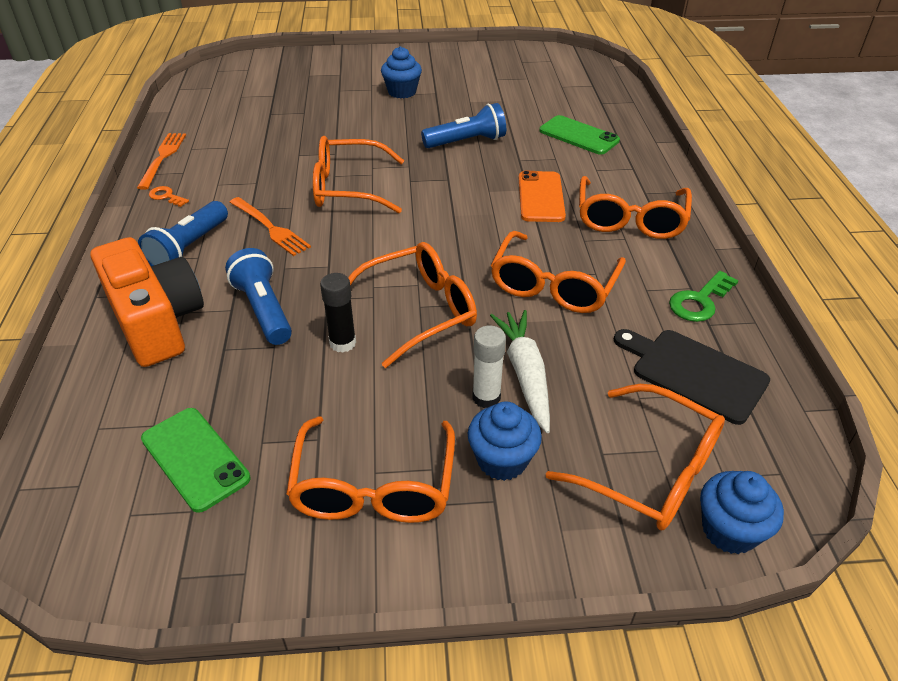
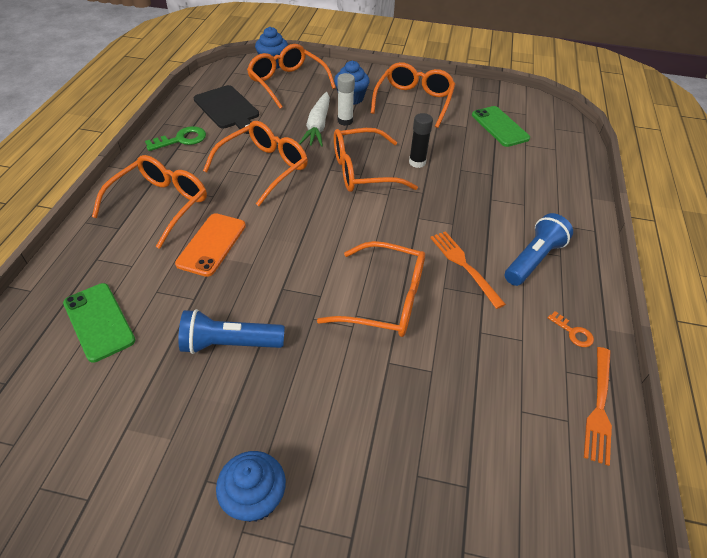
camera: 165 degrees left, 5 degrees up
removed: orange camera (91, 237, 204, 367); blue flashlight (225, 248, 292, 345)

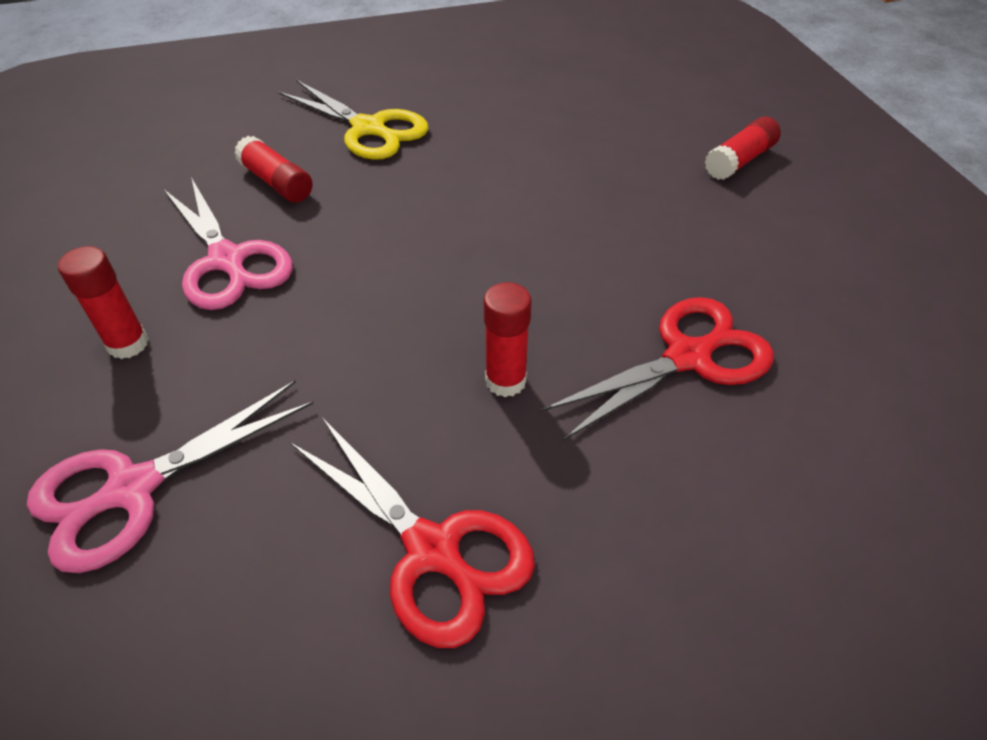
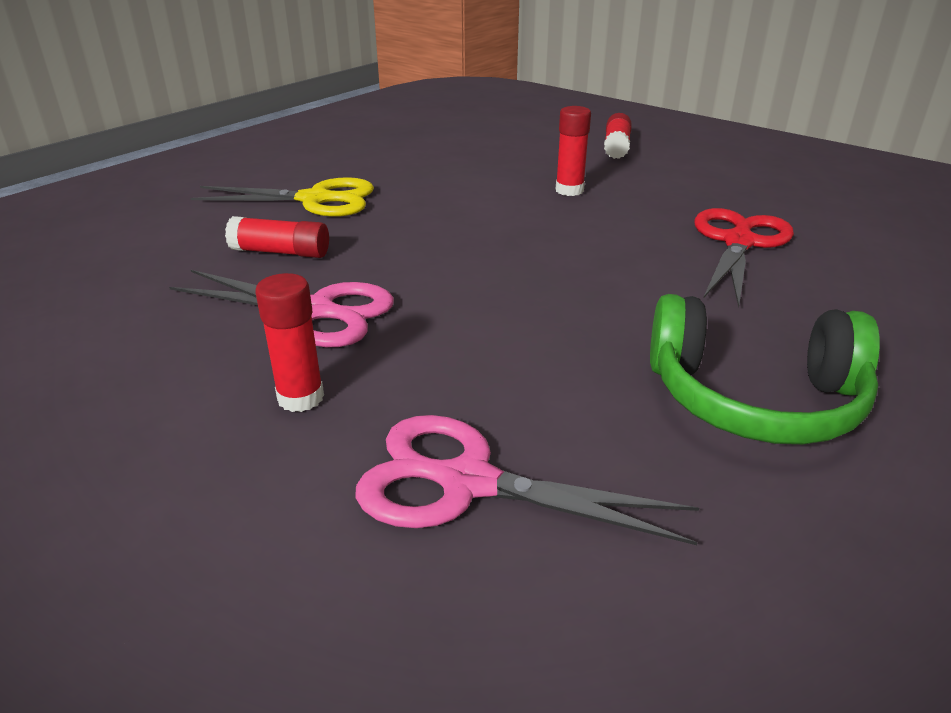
camera: 35 degrees left, 15 degrees down
moved: red glue stick (484, 282, 532, 397) to (556, 106, 591, 196)
replaced: red scissors (290, 417, 535, 648) to green headphones (650, 294, 880, 445)
turned: pink scissors (27, 381, 314, 573) = (355, 415, 699, 545) 90 degrees clockwise

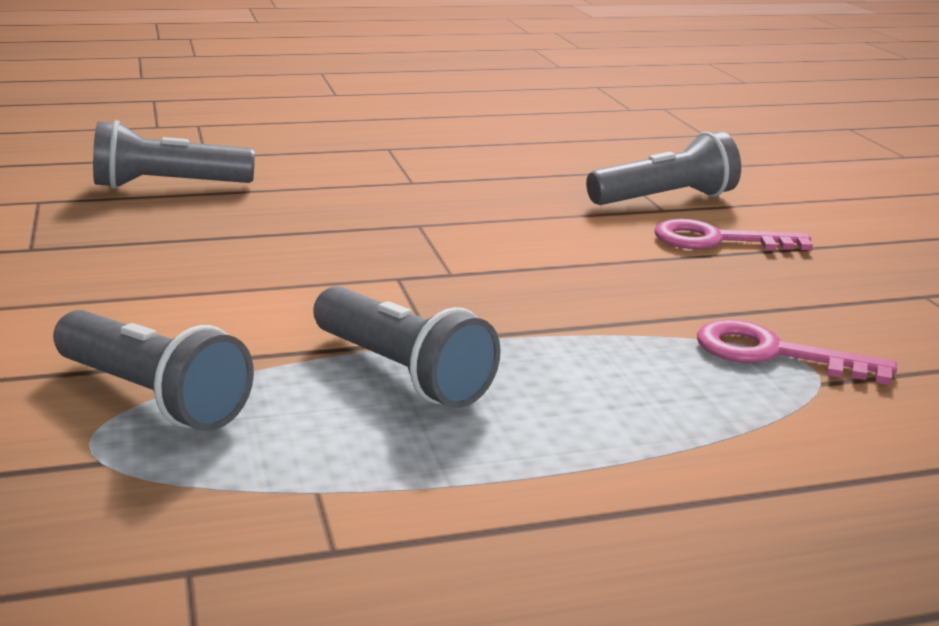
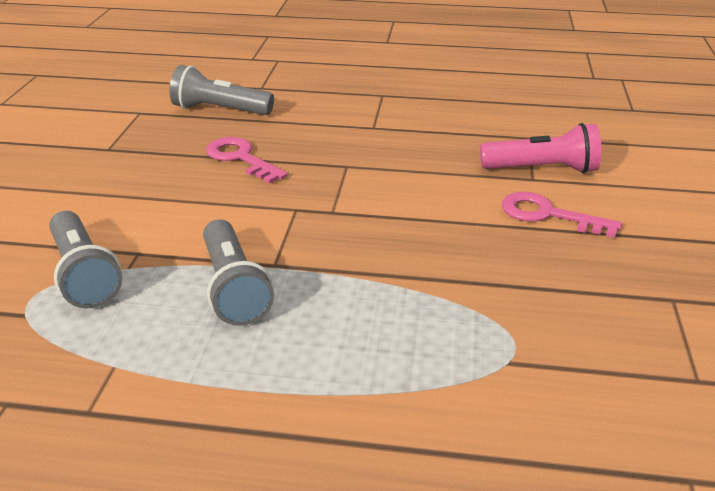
camera: 25 degrees right, 10 degrees up
moved: pink key (697, 320, 897, 385) to (206, 137, 287, 184)
recoloured: grey flashlight (586, 131, 741, 205) to pink flashlight (480, 123, 601, 173)

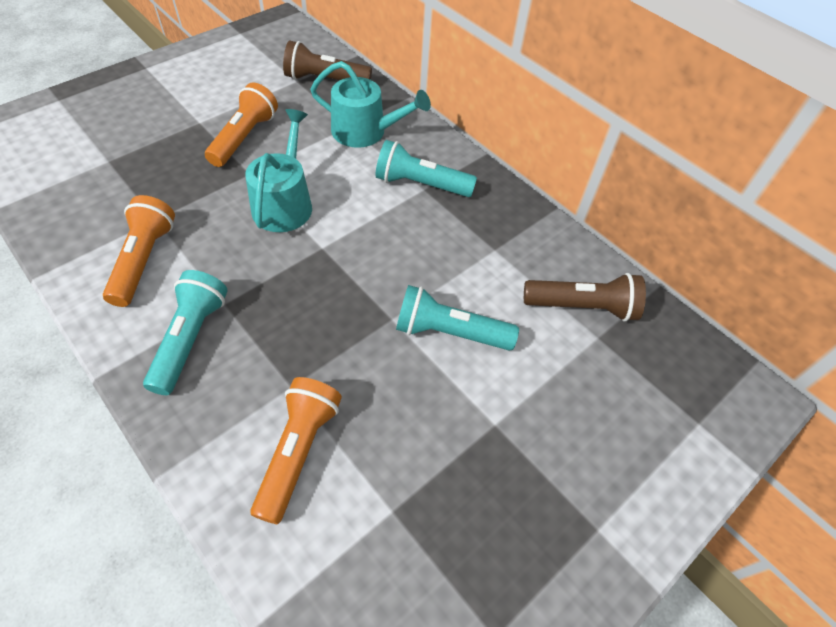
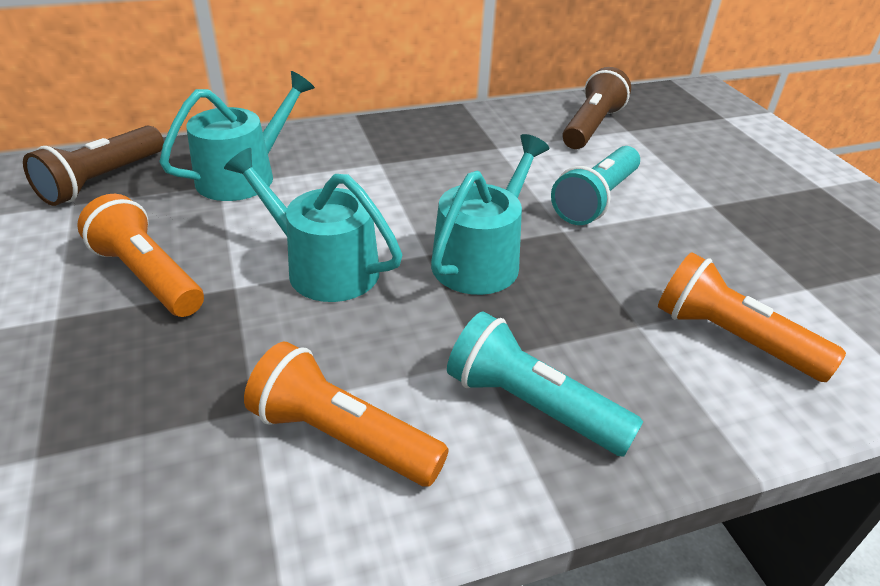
camera: 65 degrees left, 15 degrees down
removed: turquoise flashlight (375, 140, 477, 197)
added: turquoise watering can (431, 134, 549, 295)

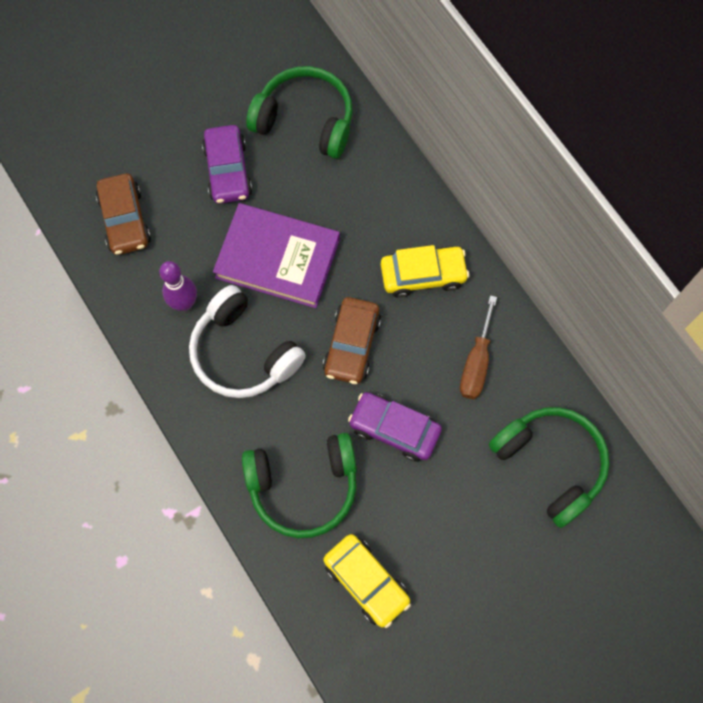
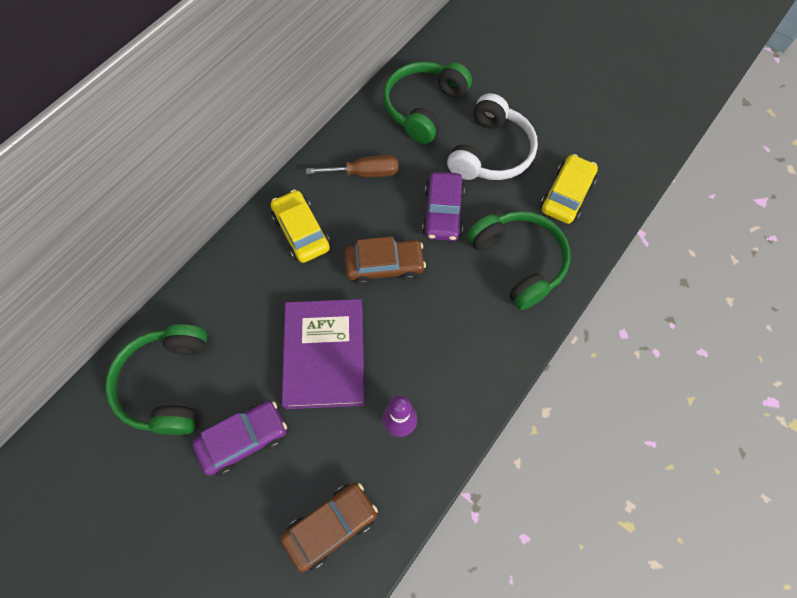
camera: 110 degrees left, 5 degrees down
moved: white headphones (189, 285, 306, 398) to (447, 93, 538, 180)

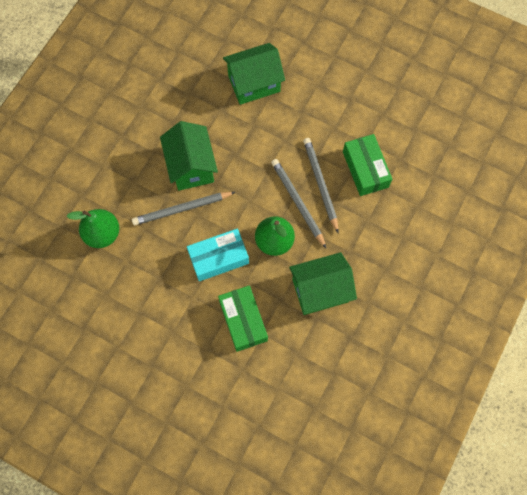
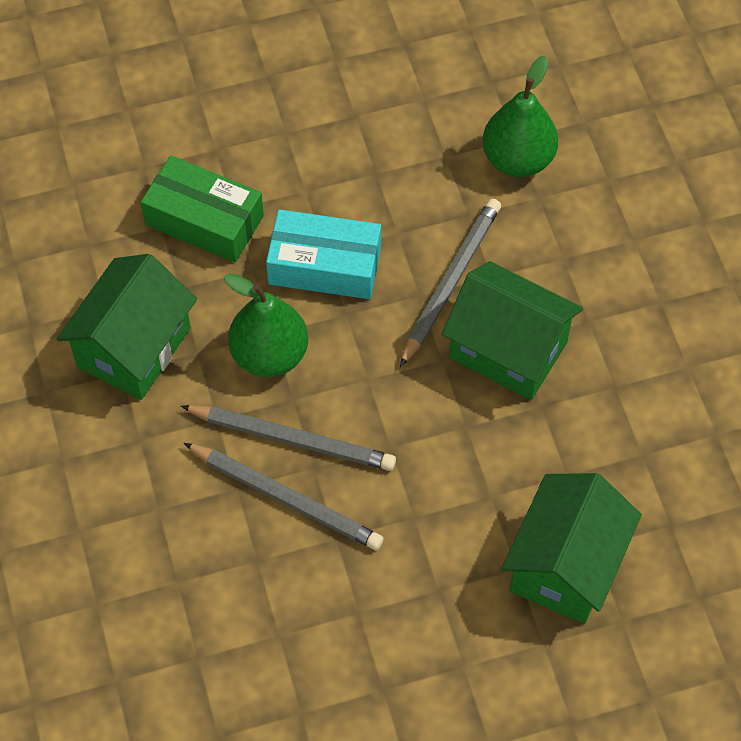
camera: 135 degrees right, 10 degrees down
removed: green box (343, 134, 392, 196)
turned: turquoise box (187, 229, 249, 281) = (266, 209, 381, 299) 75 degrees clockwise

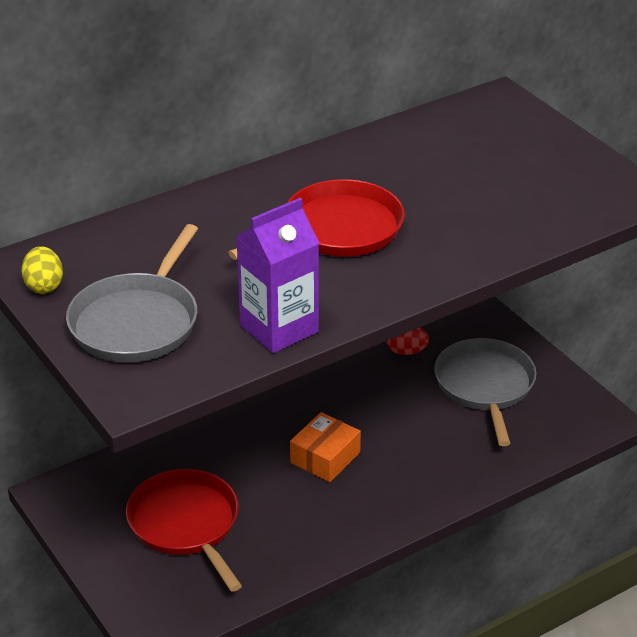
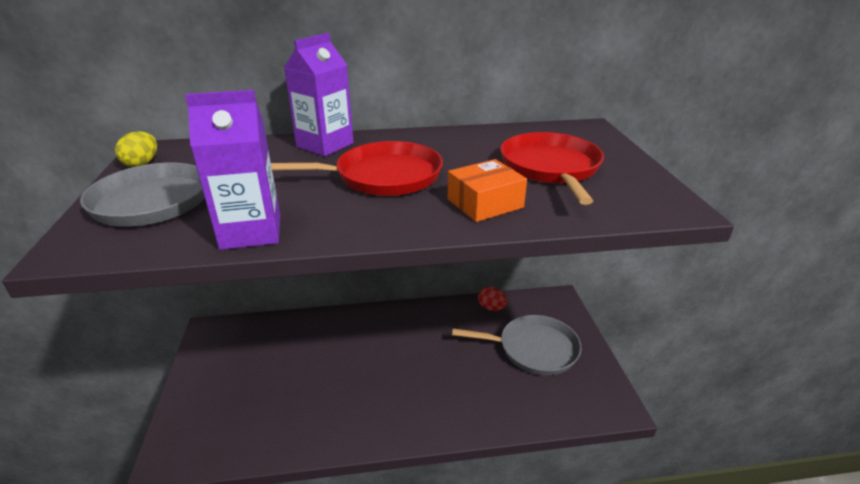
camera: 25 degrees right, 5 degrees down
added: purple carton (284, 33, 354, 156)
moved: red pan (126, 469, 242, 592) to (500, 132, 604, 205); orange box (290, 412, 361, 482) to (448, 159, 527, 222)
turned: grey pan (434, 338, 537, 446) = (452, 315, 582, 375) 75 degrees clockwise

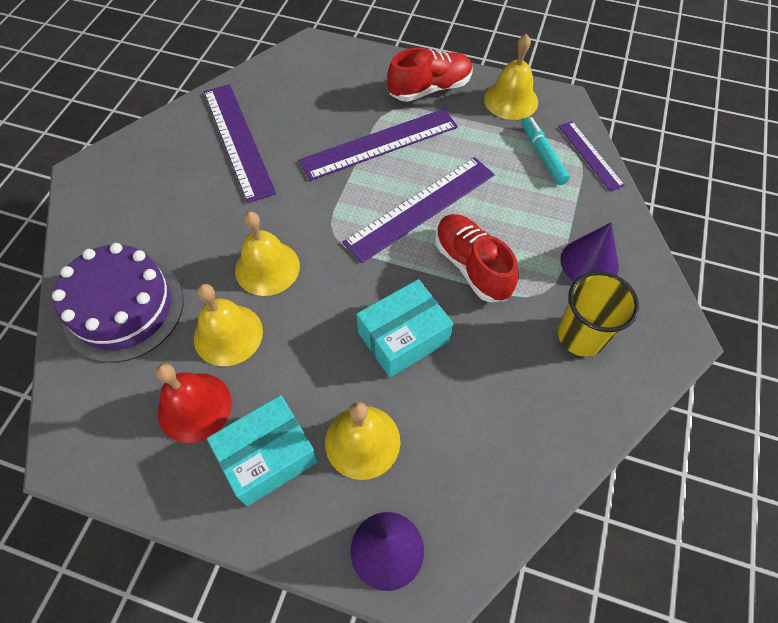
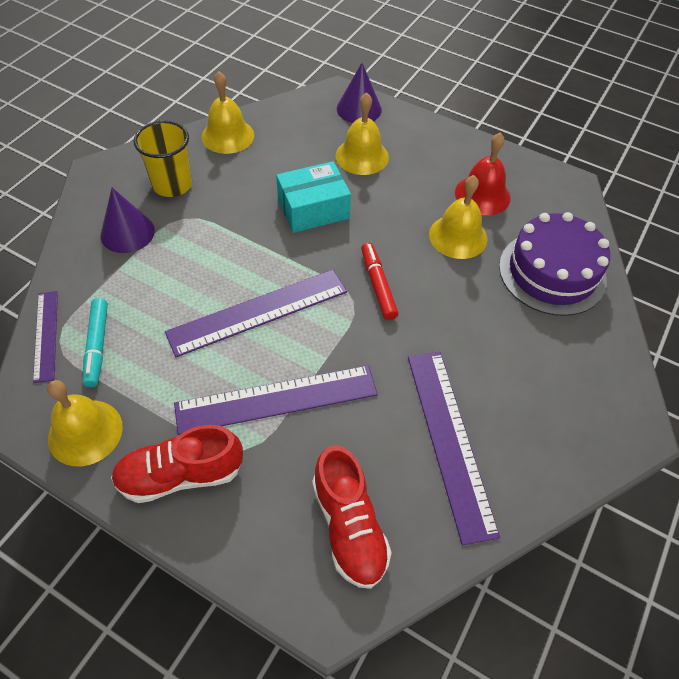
camera: 170 degrees left, 5 degrees down
removed: turquoise box (207, 395, 318, 506)
added: red marker (361, 243, 398, 320)
moved: yellow bell (235, 212, 300, 296) to (201, 71, 254, 154); red shoe (435, 214, 519, 302) to (312, 445, 392, 589)

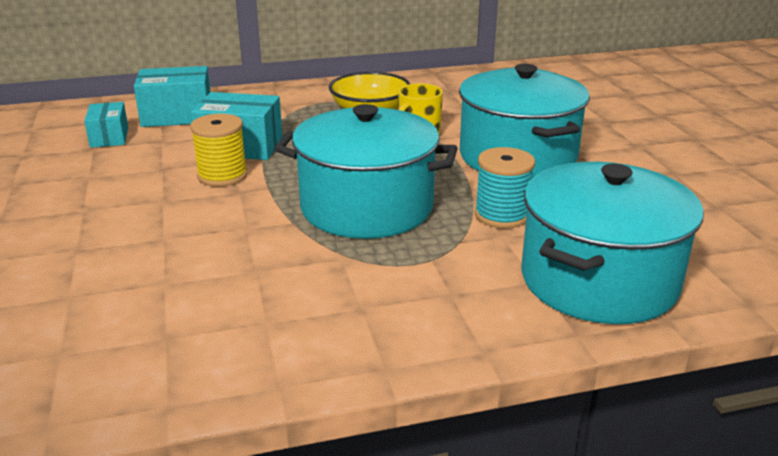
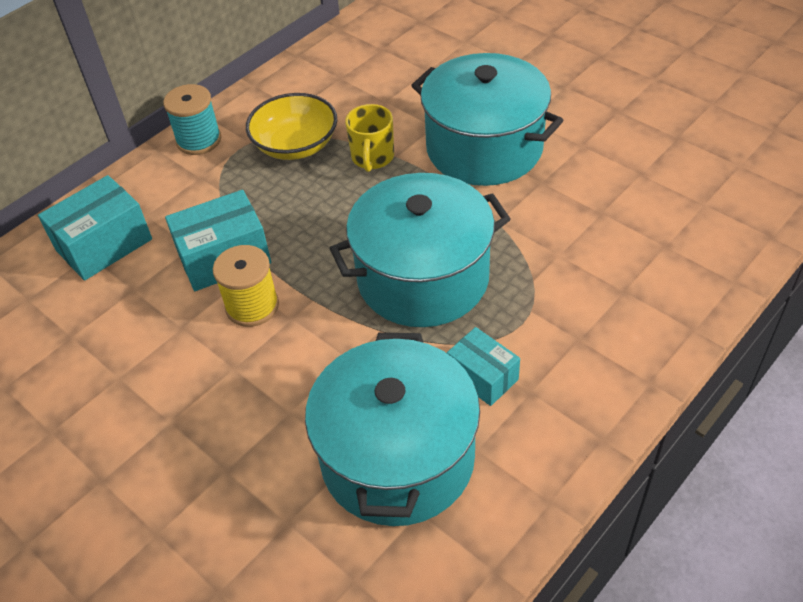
camera: 30 degrees left, 20 degrees up
moved: turquoise box (84, 102, 128, 148) to (447, 327, 520, 406); turquoise spool (475, 147, 535, 229) to (163, 84, 221, 155); turquoise pot (521, 162, 704, 324) to (305, 333, 480, 526)

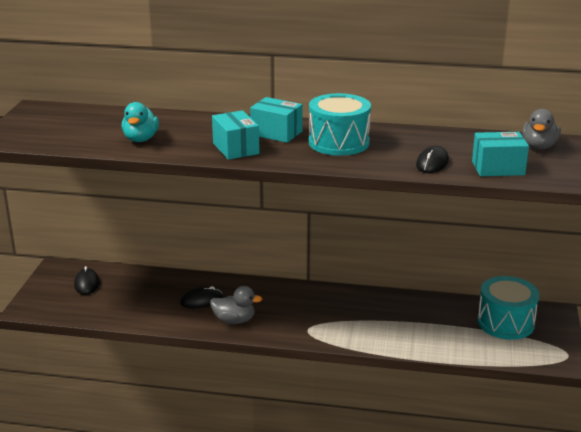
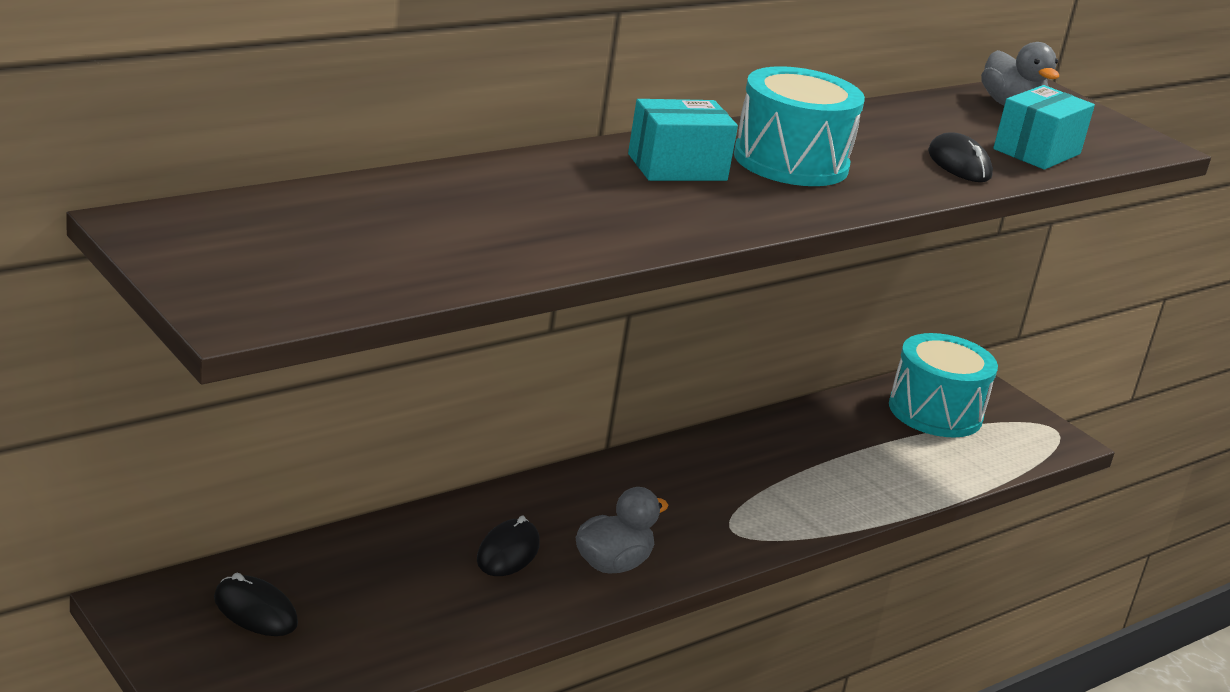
camera: 50 degrees left, 0 degrees up
removed: turquoise duck (122, 102, 159, 142); turquoise box (212, 110, 259, 160)

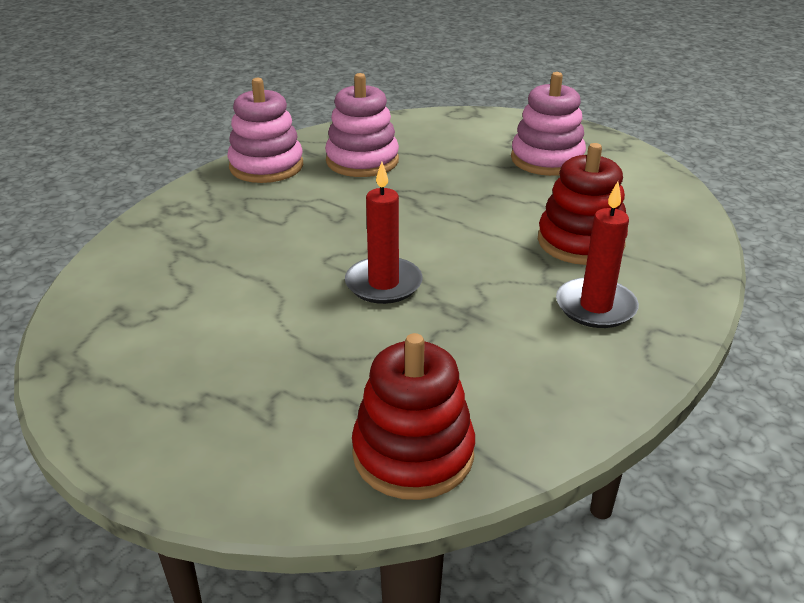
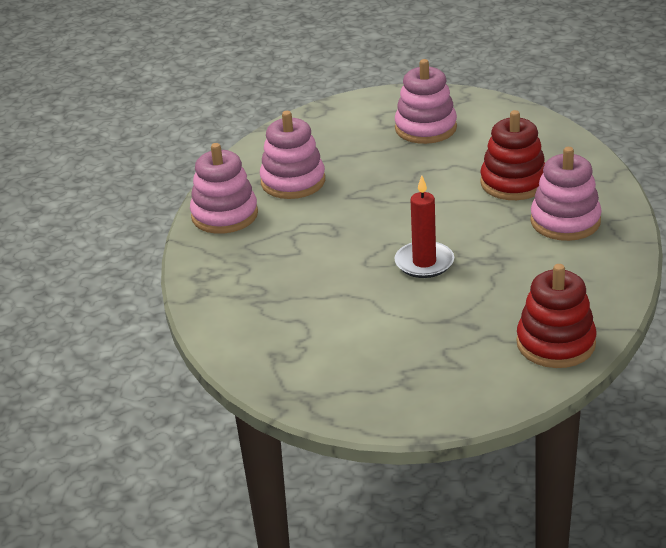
camera: 30 degrees left, 0 degrees up
replaced: red candle (556, 182, 639, 328) to pink stacking toy (530, 147, 602, 241)

